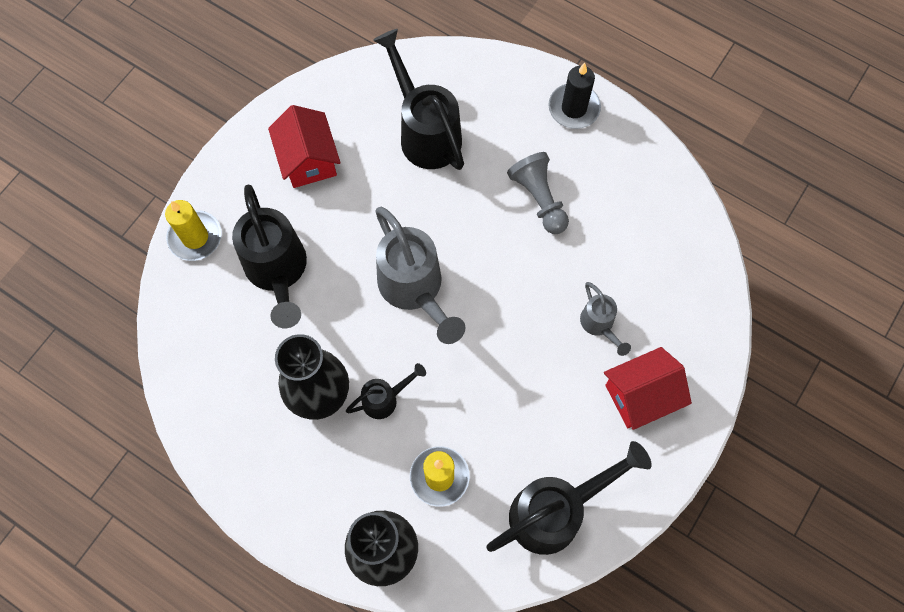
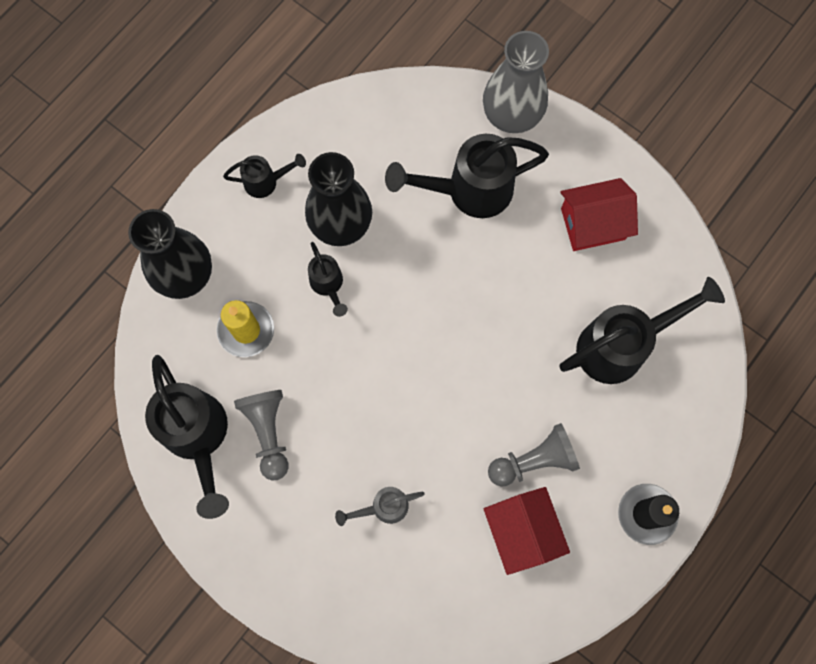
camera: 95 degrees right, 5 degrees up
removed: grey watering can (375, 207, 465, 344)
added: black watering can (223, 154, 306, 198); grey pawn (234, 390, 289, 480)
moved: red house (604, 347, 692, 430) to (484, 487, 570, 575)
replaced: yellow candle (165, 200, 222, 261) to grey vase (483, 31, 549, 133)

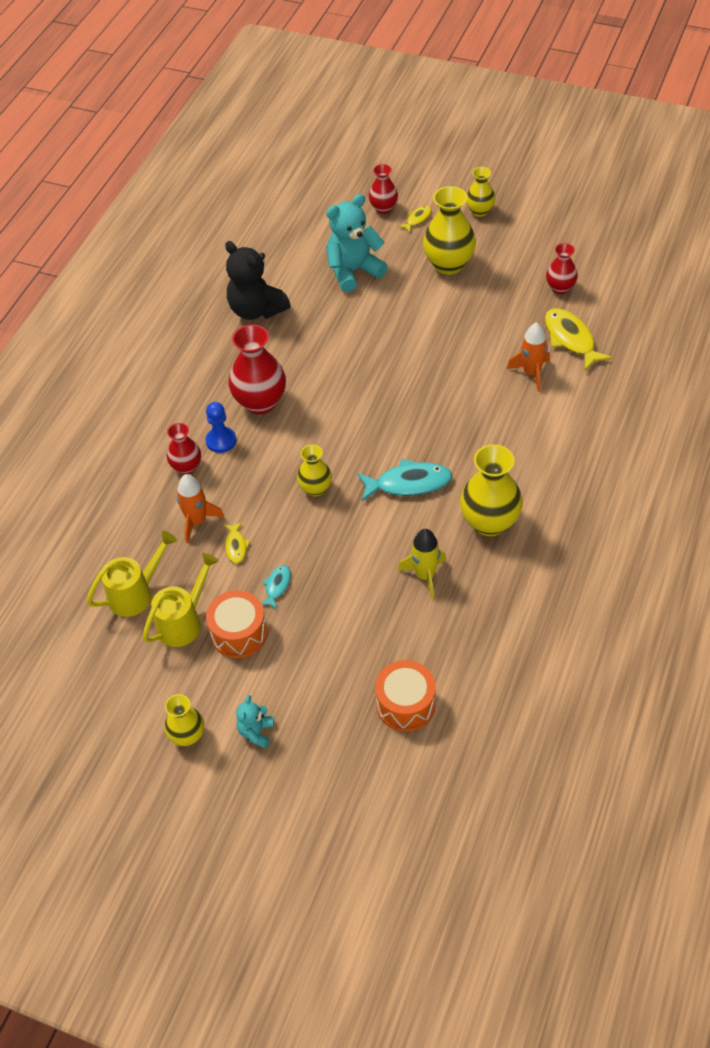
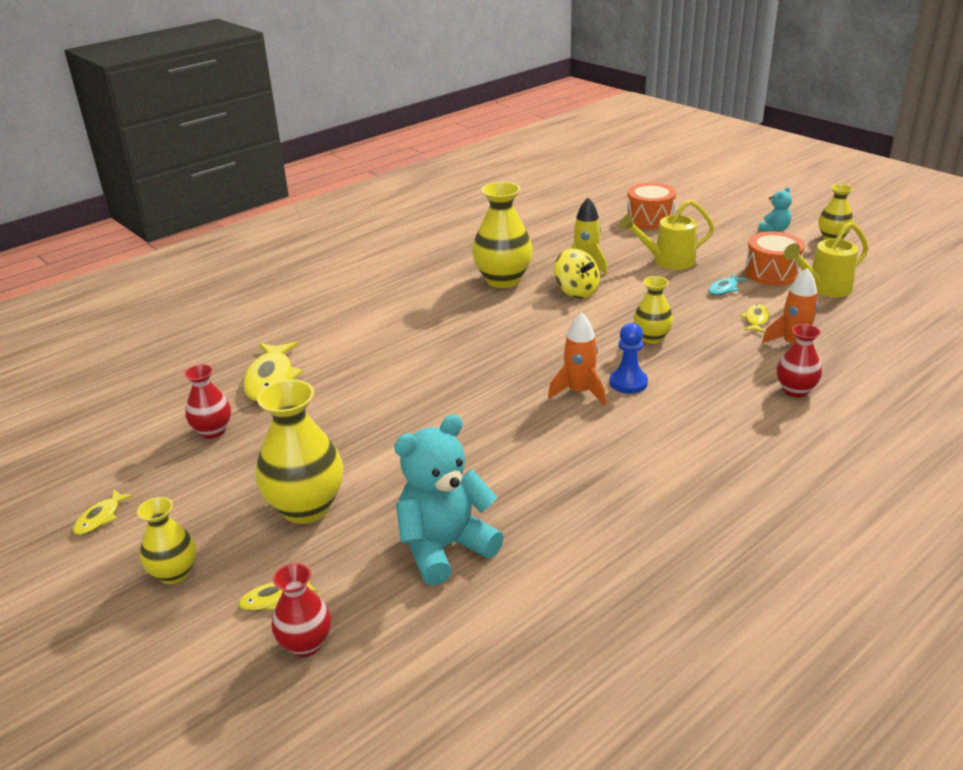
camera: 155 degrees left, 20 degrees down
removed: black teddy bear (225, 241, 291, 320); red vase (229, 324, 286, 414); turquoise fish (357, 459, 452, 501)
added: yellow fish (73, 490, 134, 535); yellow spinning top (554, 248, 600, 299)
moved: yellow watering can (87, 531, 177, 617) to (620, 199, 715, 270); blue pawn (206, 402, 236, 453) to (609, 323, 648, 394); orange rocket (507, 322, 550, 392) to (548, 312, 606, 405)
turned: turquoise teddy bear (326, 194, 388, 292) = (394, 414, 504, 586) 150 degrees clockwise

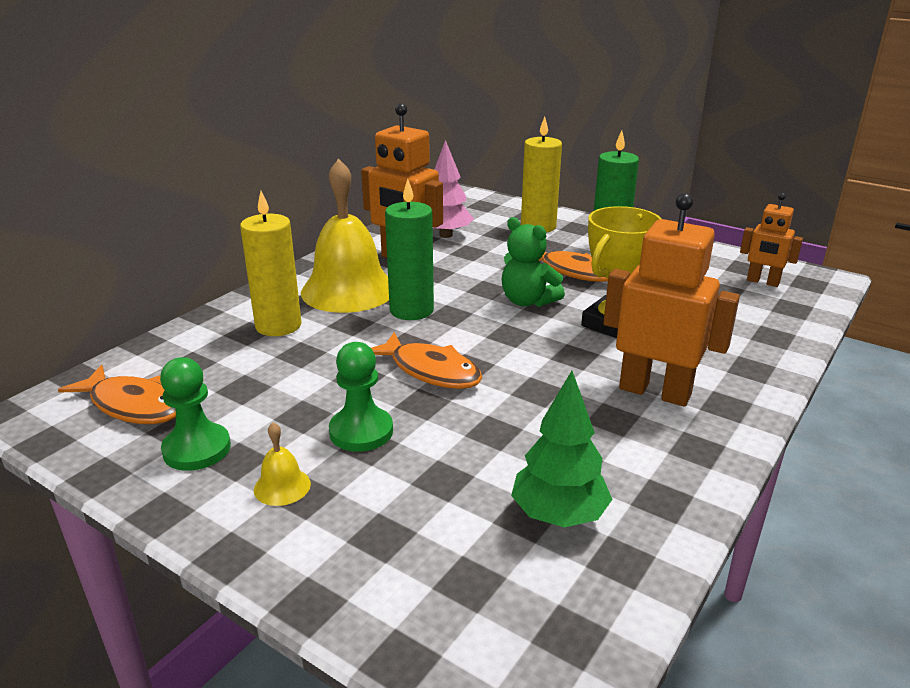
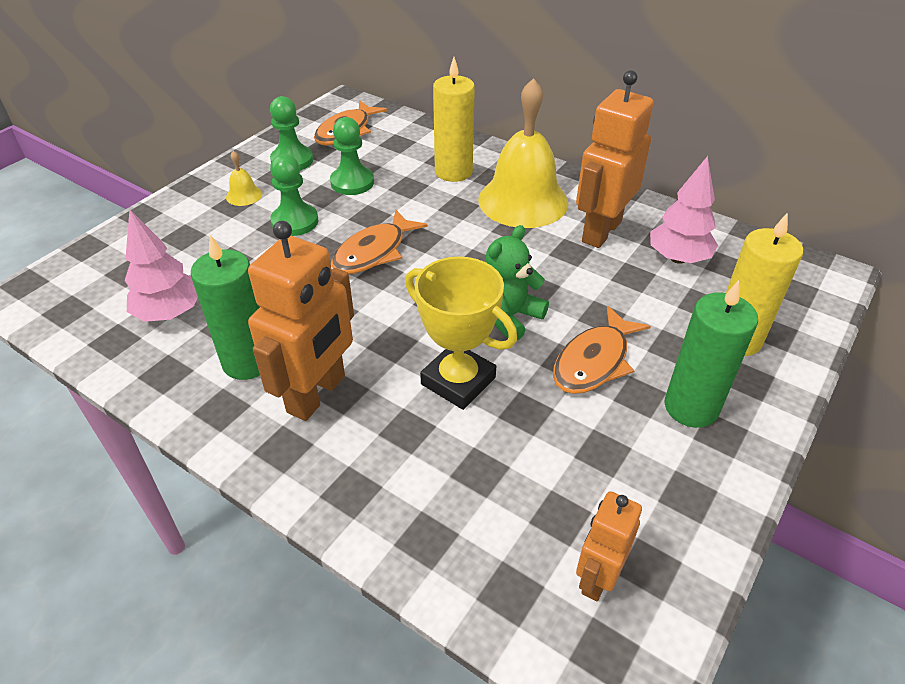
camera: 90 degrees right, 15 degrees up
added: green pawn (330, 117, 374, 195)
moved: green candle (385, 178, 434, 320) to (191, 235, 260, 380)
recoloured: green tree (511, 371, 613, 527) to pink tree (125, 209, 198, 322)

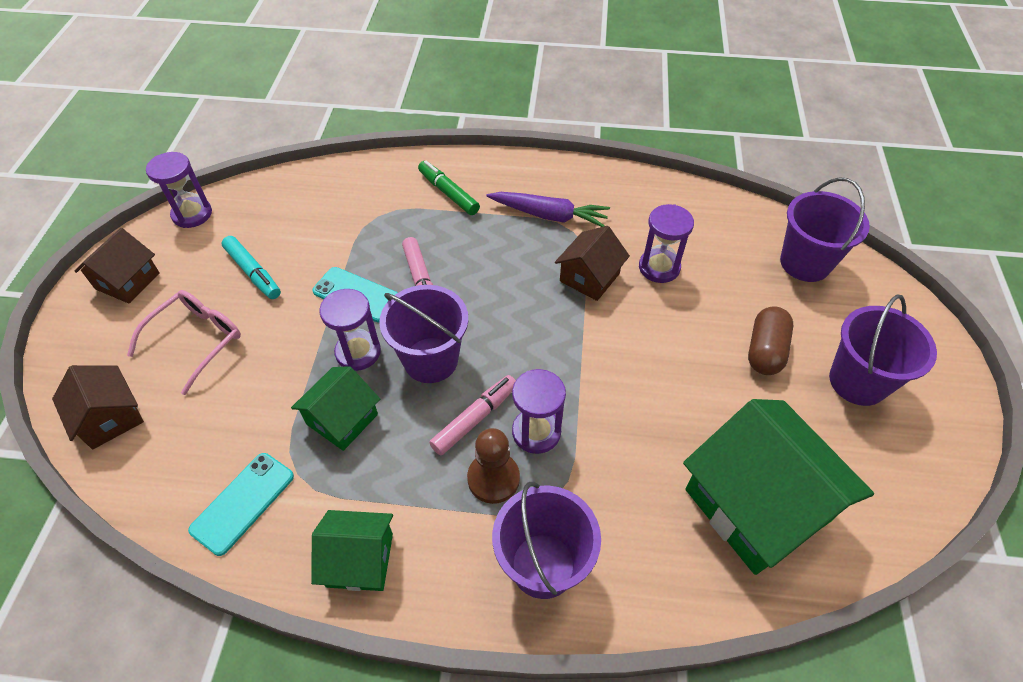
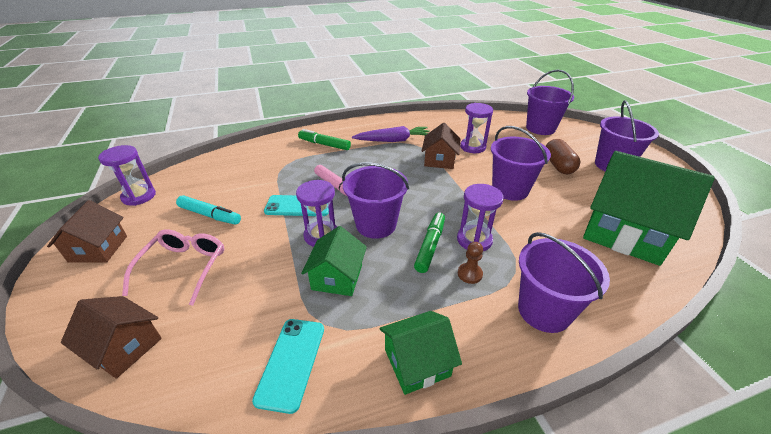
camera: 25 degrees left, 15 degrees down
added: purple bucket (491, 126, 551, 201)
recoloured: pink marker (429, 375, 516, 455) to green marker (414, 212, 445, 273)
resized: brown pawn (467, 428, 520, 504) = (458, 242, 483, 284) x0.62

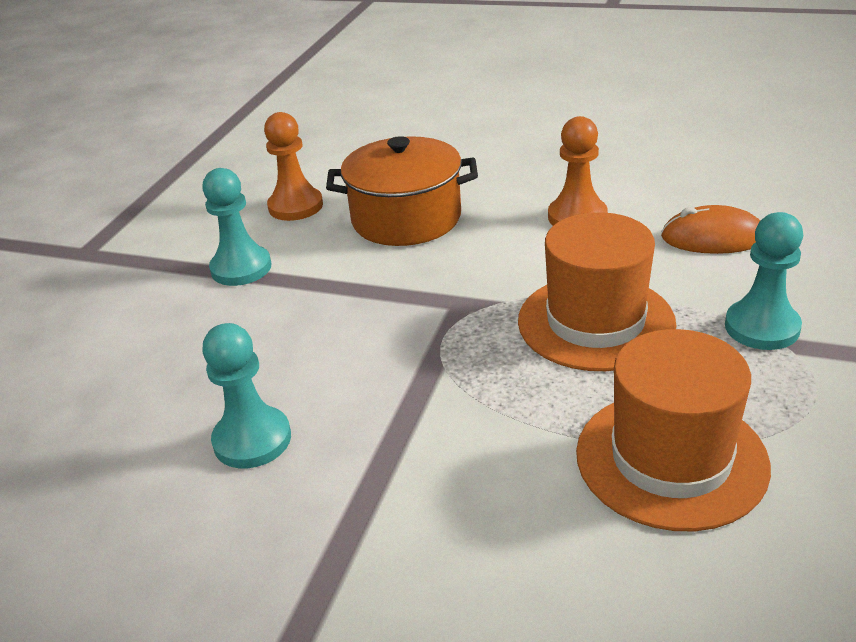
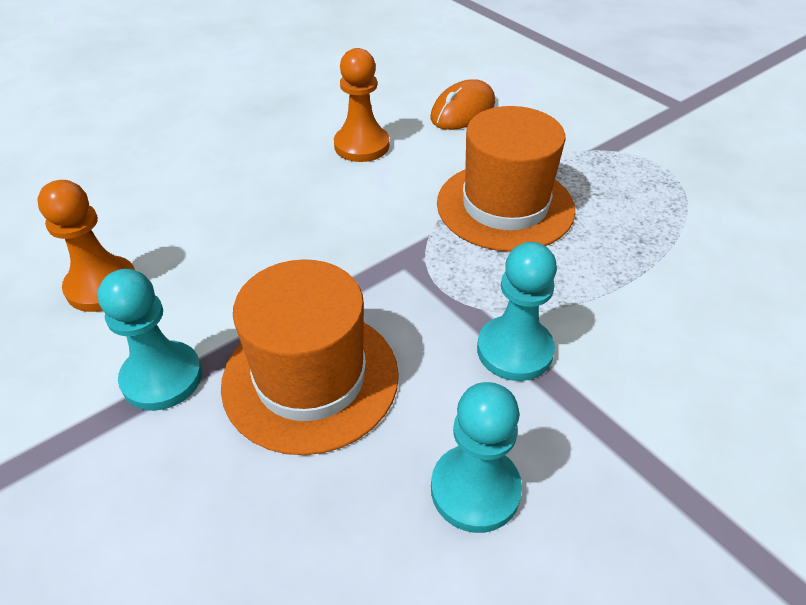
camera: 60 degrees left, 10 degrees up
removed: orange pot (326, 136, 478, 246)
moved: orange hat (576, 329, 771, 531) to (221, 259, 399, 455); turquoise pawn (725, 212, 803, 350) to (477, 242, 557, 381)

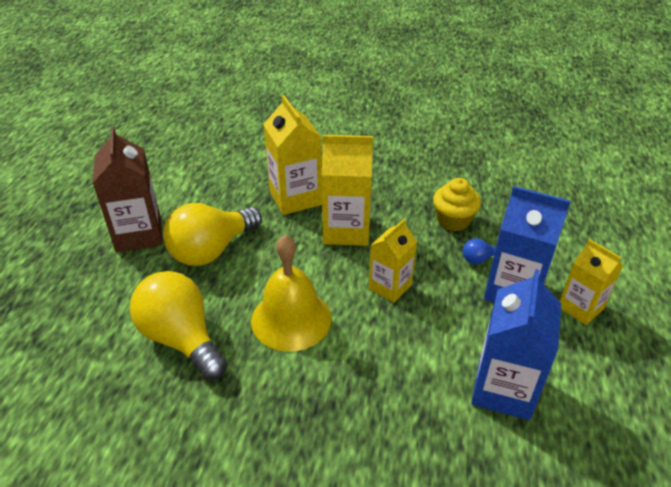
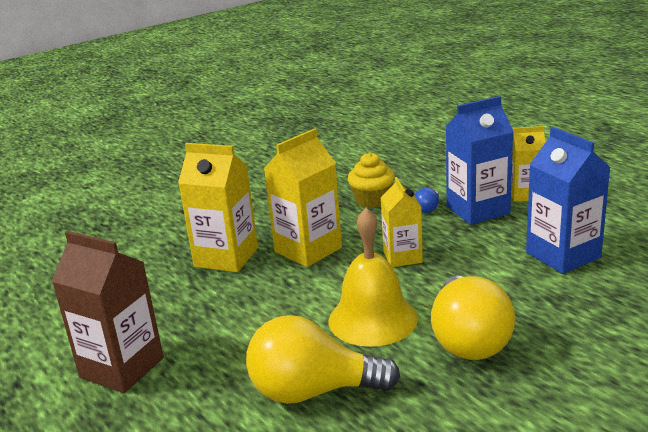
camera: 45 degrees left, 15 degrees down
moved: yellow light bulb (163, 203, 262, 266) to (431, 275, 515, 360)

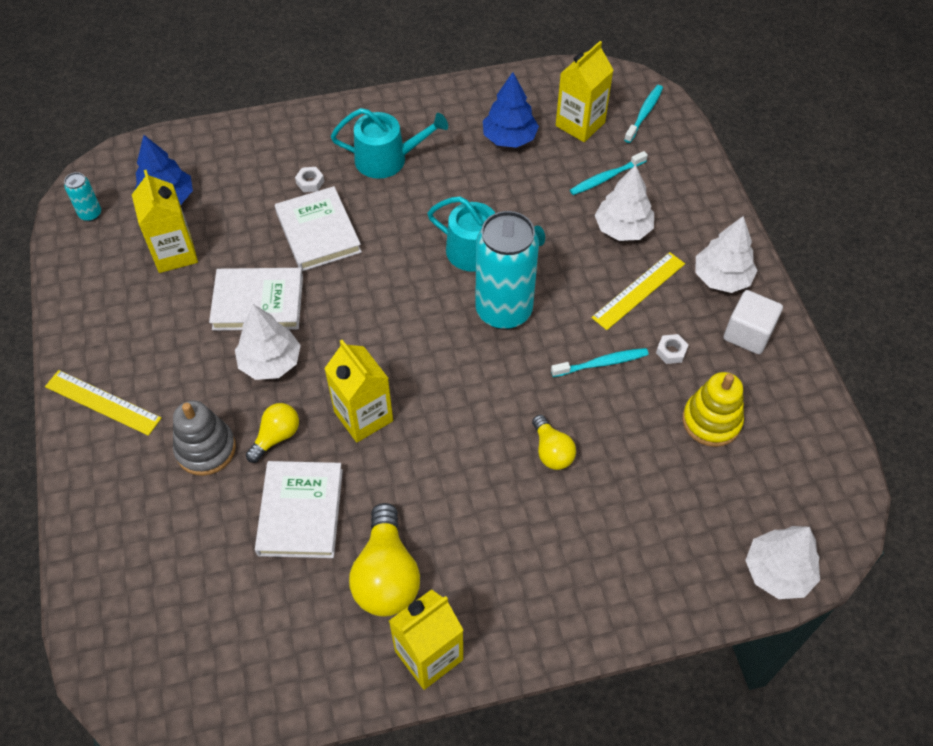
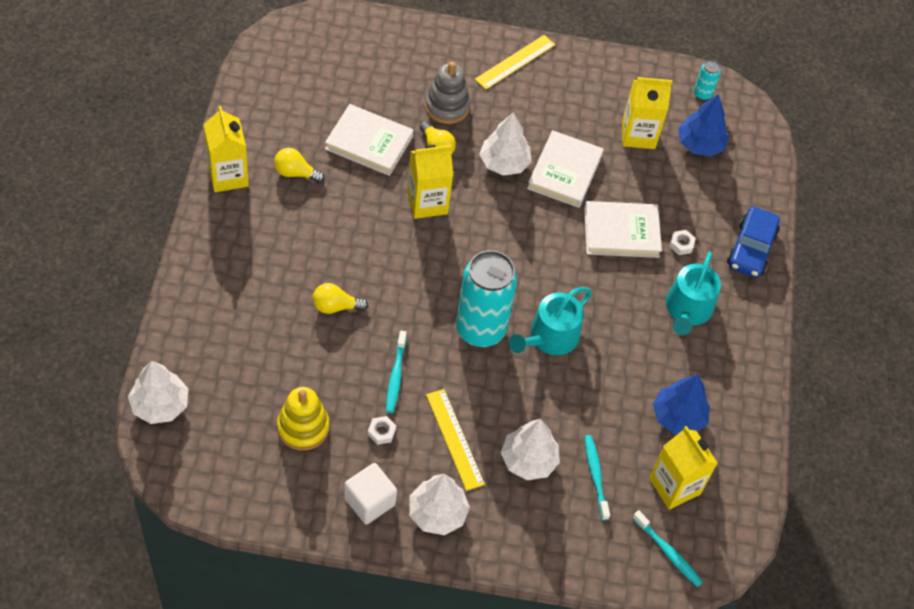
camera: 105 degrees right, 0 degrees up
added: blue car (727, 207, 780, 278)
resized: yellow light bulb (349, 503, 420, 617) = (274, 148, 325, 183) x0.58

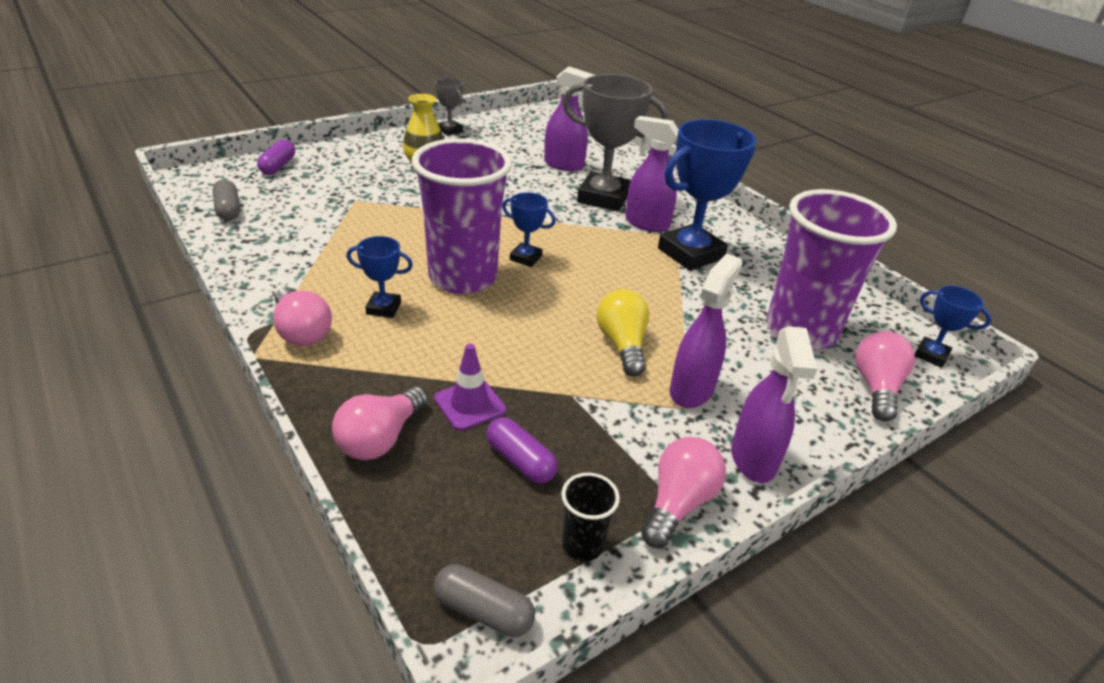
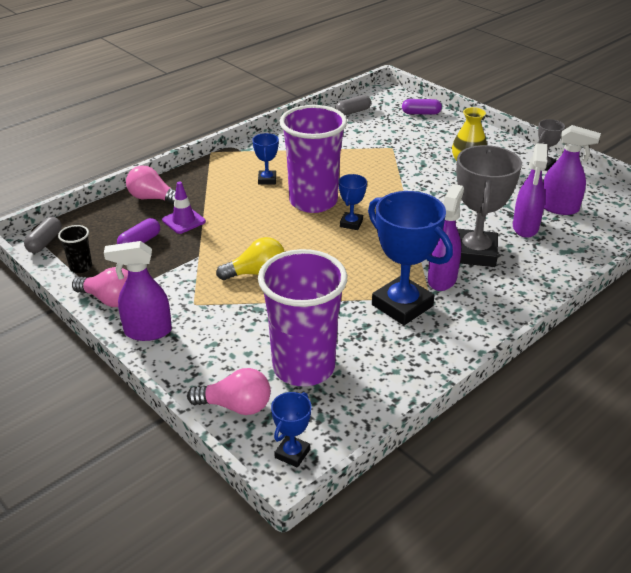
camera: 85 degrees right, 0 degrees up
removed: pink light bulb (273, 287, 332, 346)
moved: purple spray bottle (670, 254, 743, 408) to (543, 125, 601, 215)

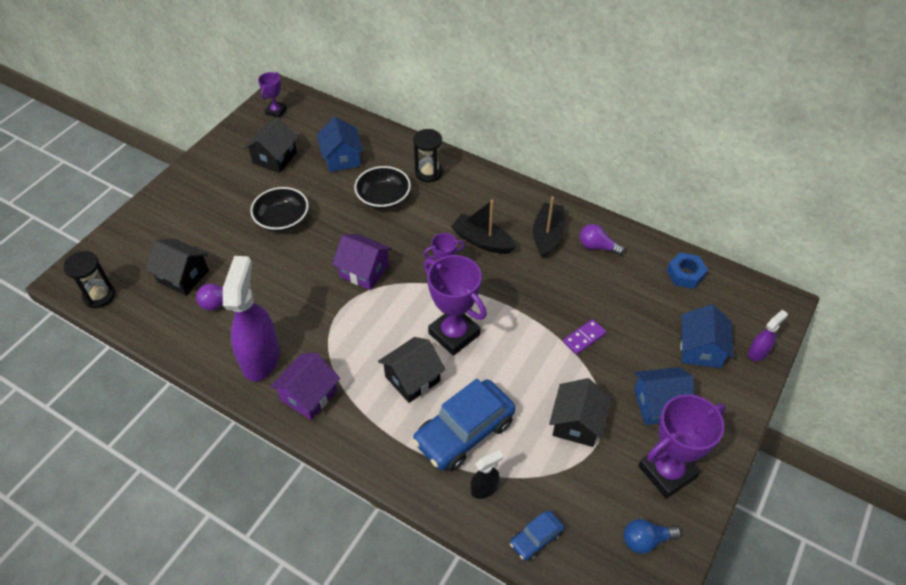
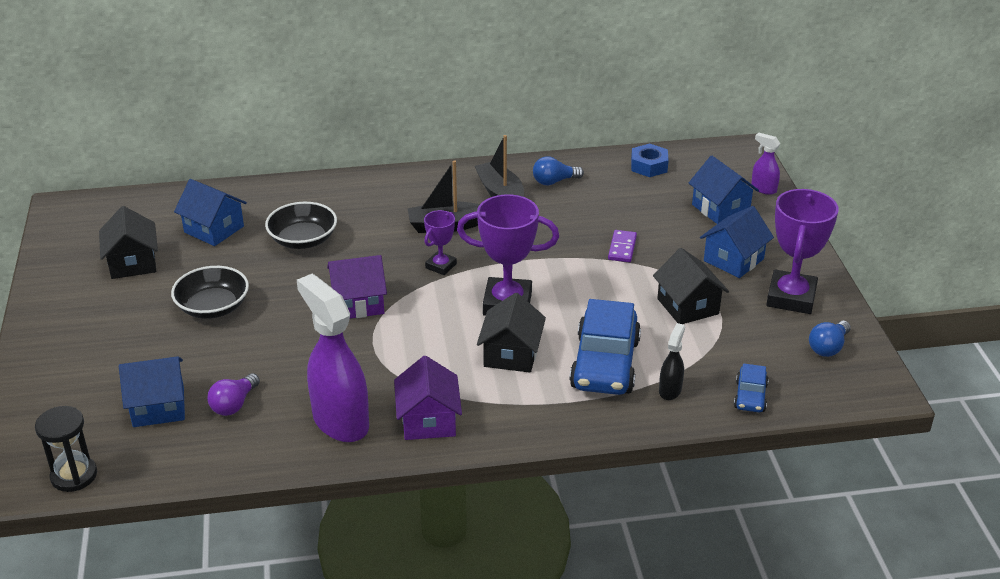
camera: 40 degrees left, 15 degrees down
removed: purple trophy (258, 72, 287, 118); black hourglass (413, 129, 443, 182)
recoloured: black house (145, 239, 209, 295) to blue house (119, 356, 185, 427); purple light bulb (580, 224, 625, 255) to blue light bulb (533, 156, 584, 185)
turned: purple spray bottle (748, 310, 788, 361) = (751, 133, 780, 195) 60 degrees counterclockwise

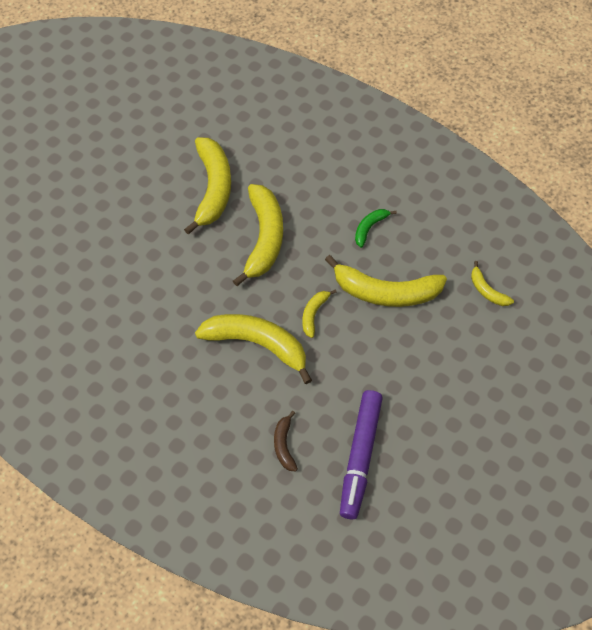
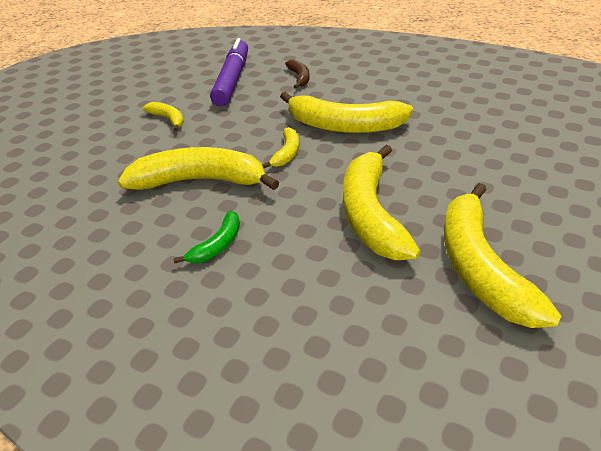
camera: 175 degrees right, 20 degrees down
moved: yellow banana (471, 261, 514, 306) to (143, 102, 184, 131)

